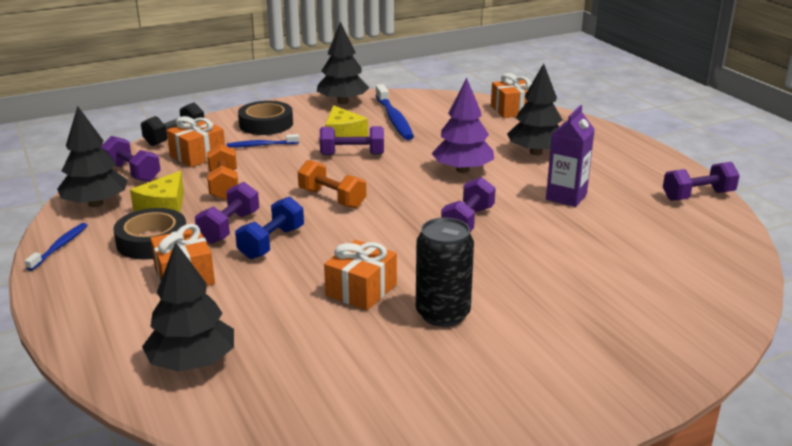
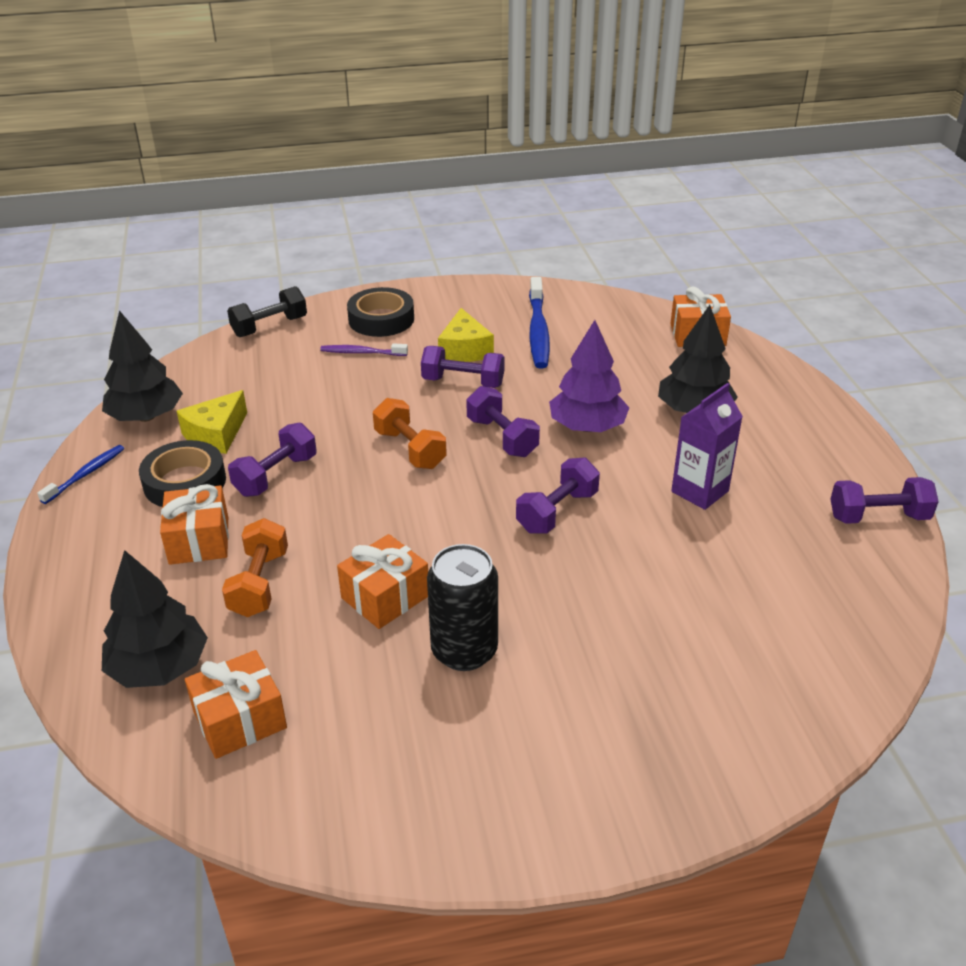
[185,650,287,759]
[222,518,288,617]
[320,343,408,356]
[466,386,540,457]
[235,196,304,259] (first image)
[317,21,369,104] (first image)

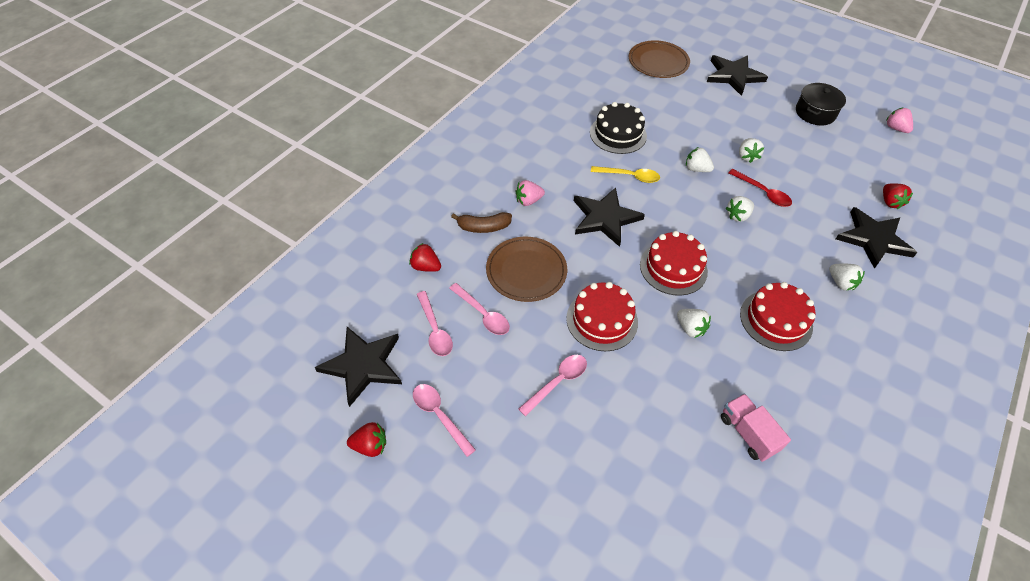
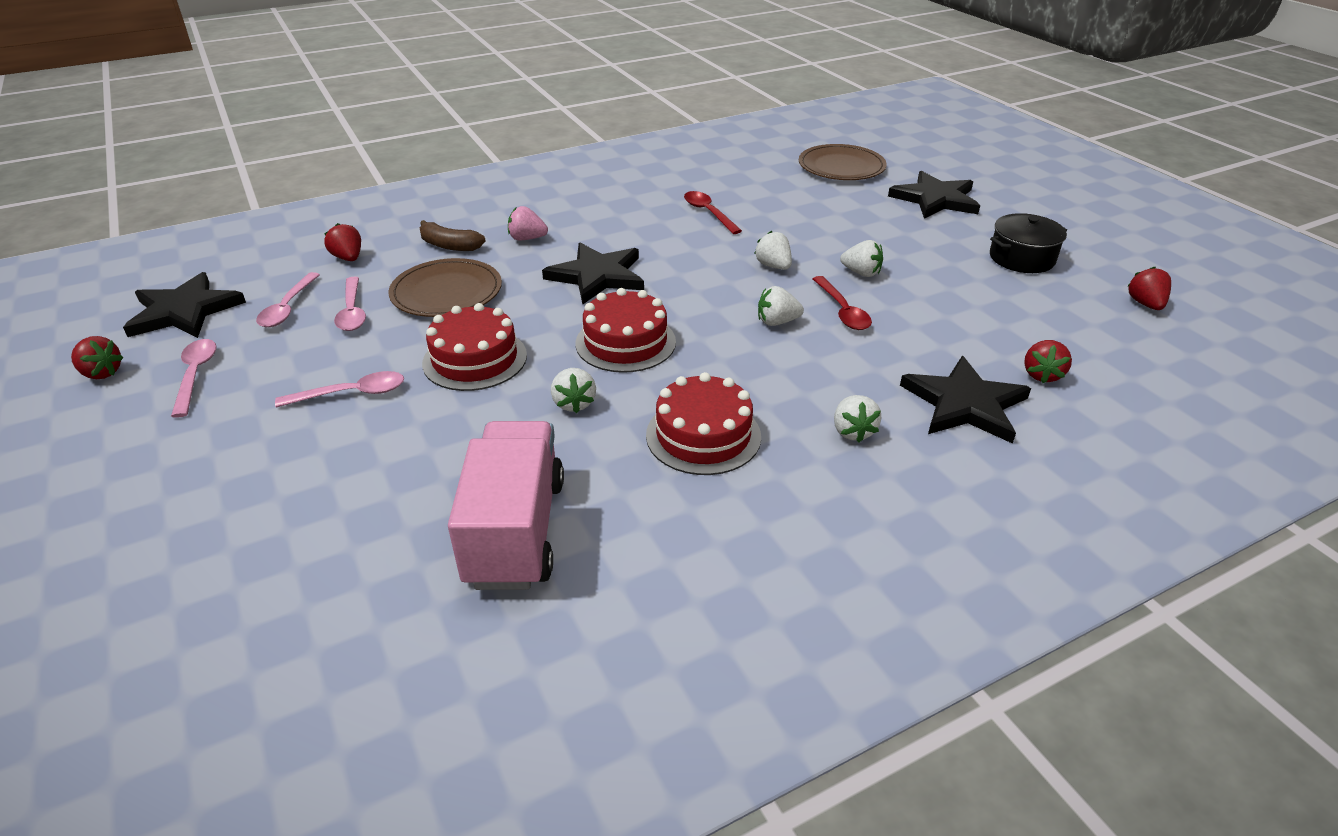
[448,421,564,590]
[684,191,742,234]
[840,240,883,277]
[1128,267,1171,310]
[591,166,660,183] (first image)

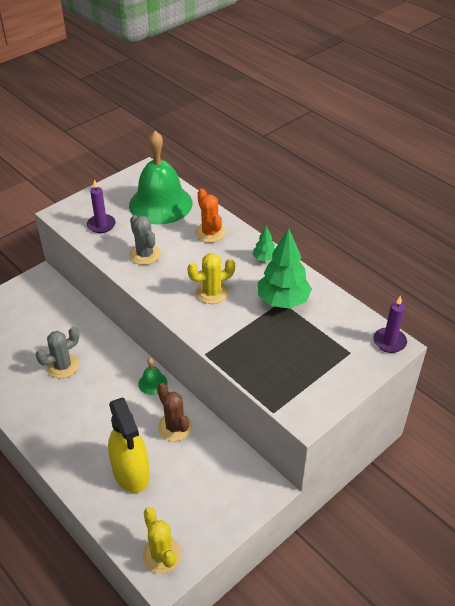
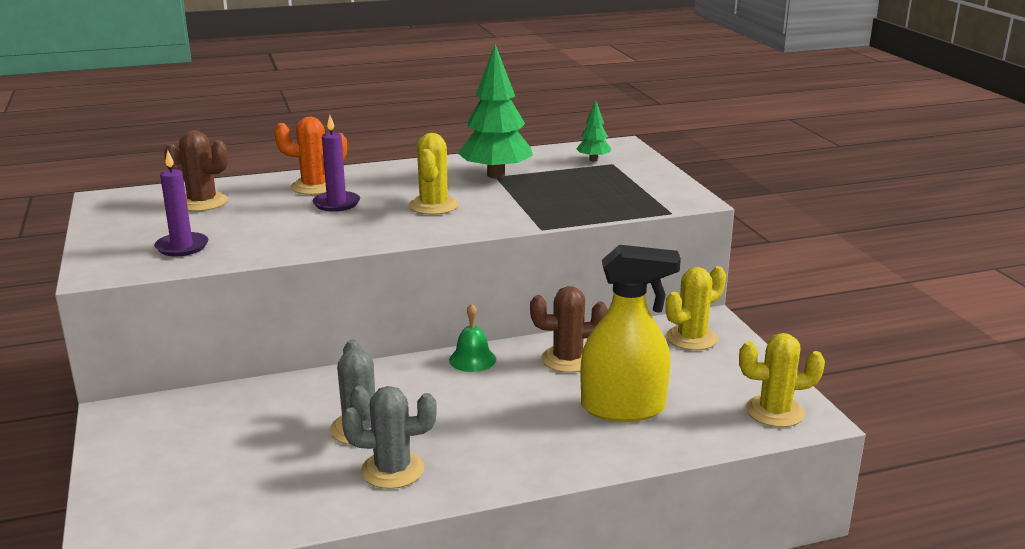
[164,130,228,211]
[313,115,360,212]
[342,386,437,489]
[576,100,611,161]
[665,266,726,350]

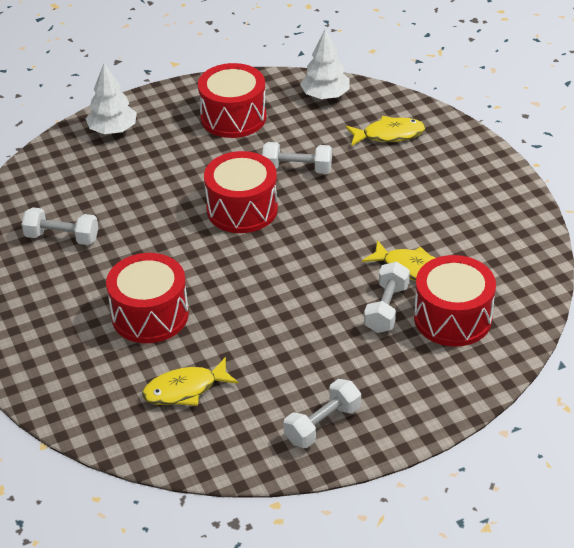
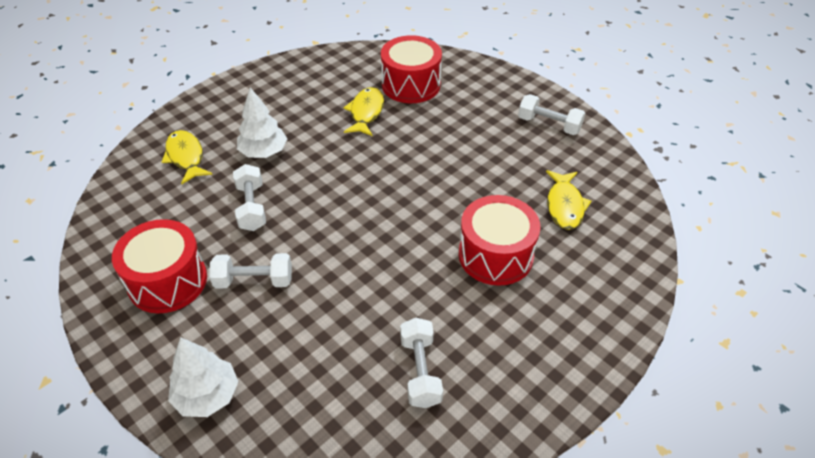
[209,253,292,289]
[237,87,287,158]
[546,170,591,230]
[204,151,278,233] (first image)

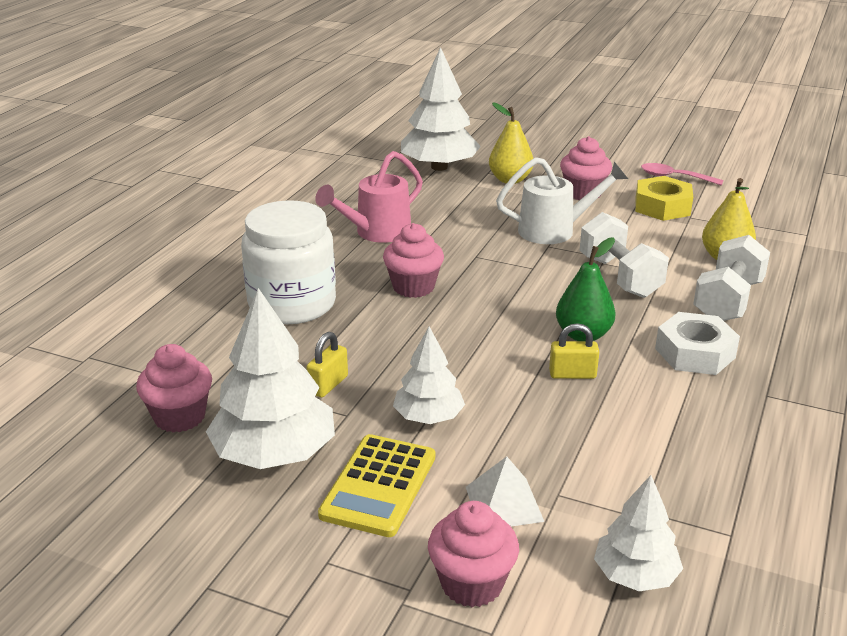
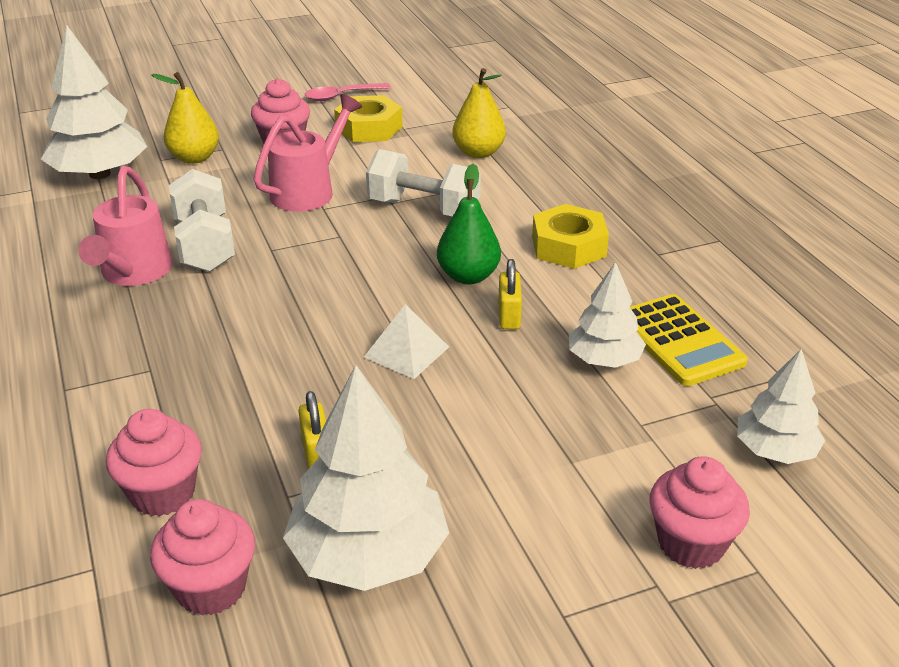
[106,409,202,517]
[168,169,235,272]
[254,94,362,212]
[364,304,449,379]
[498,259,522,329]
[532,204,609,269]
[569,262,646,368]
[630,294,748,386]
[241,200,336,324] (first image)

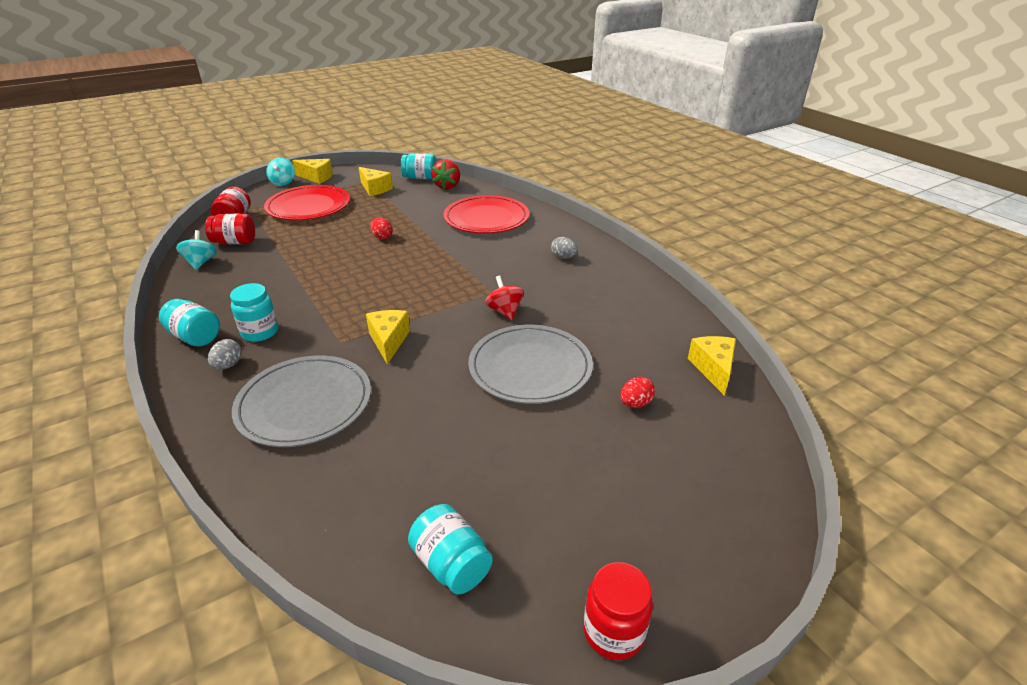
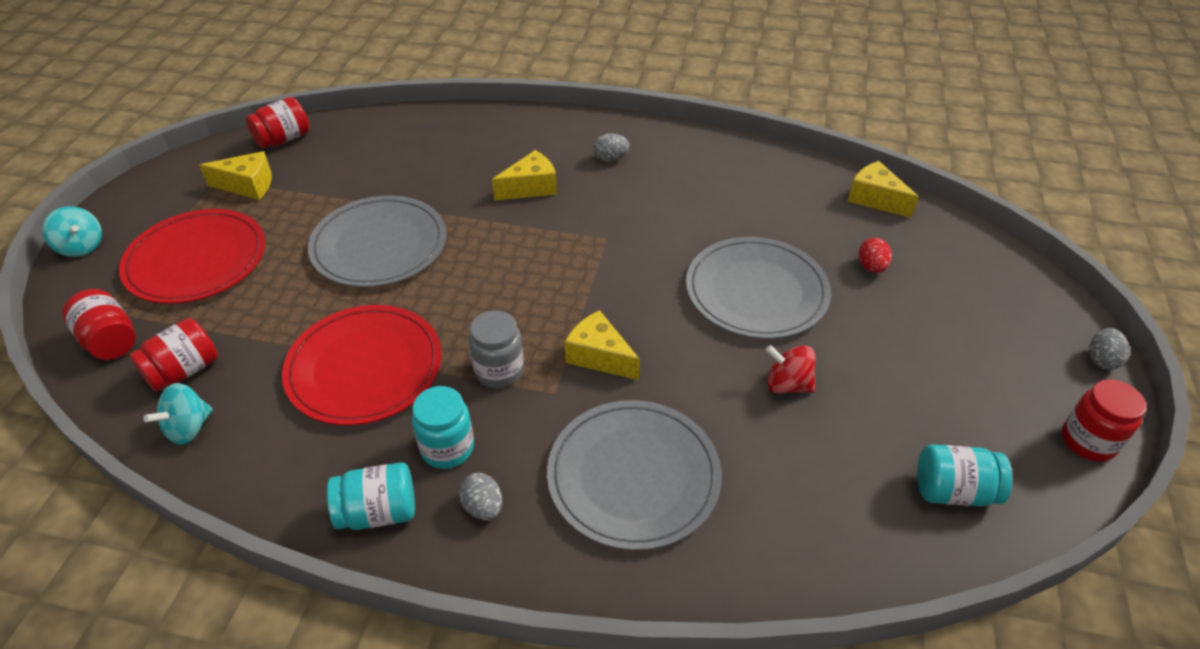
[143,383,213,445]
[246,97,310,148]
[282,305,442,425]
[308,196,446,287]
[469,310,524,388]
[492,150,557,200]
[766,345,816,393]
[1089,328,1130,370]
[431,159,460,189] (first image)

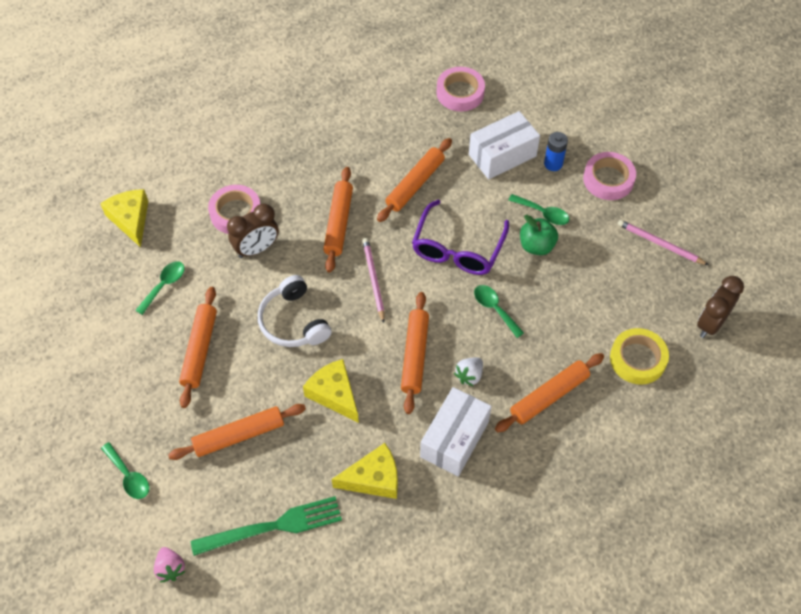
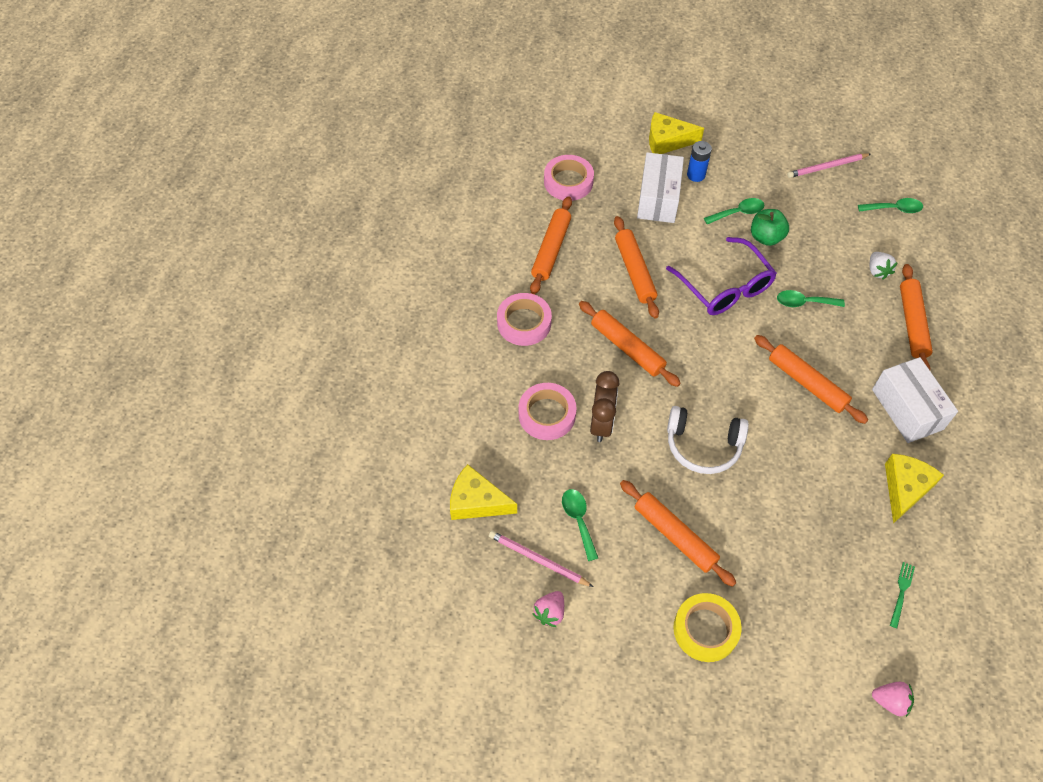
[489,531,593,587]
[497,293,552,346]
[530,196,572,295]
[532,591,564,627]
[649,112,704,154]
[673,593,742,662]
[858,198,923,213]
[870,252,898,279]
[890,562,915,628]
[697,276,744,338] (first image)

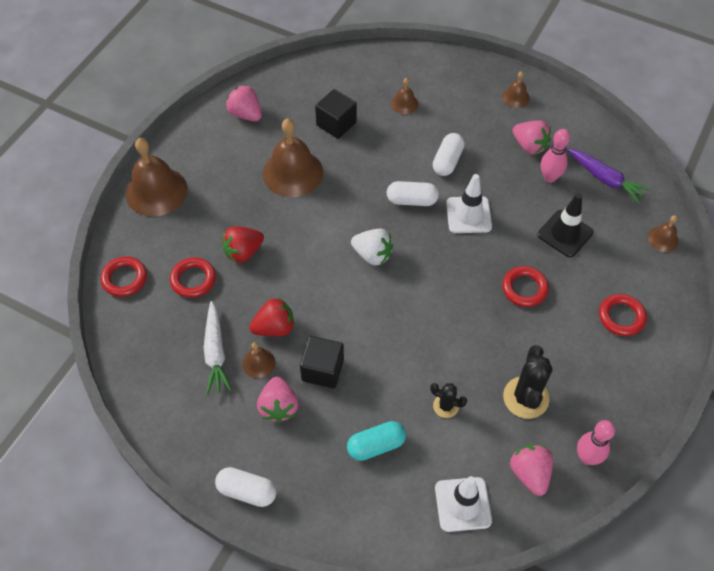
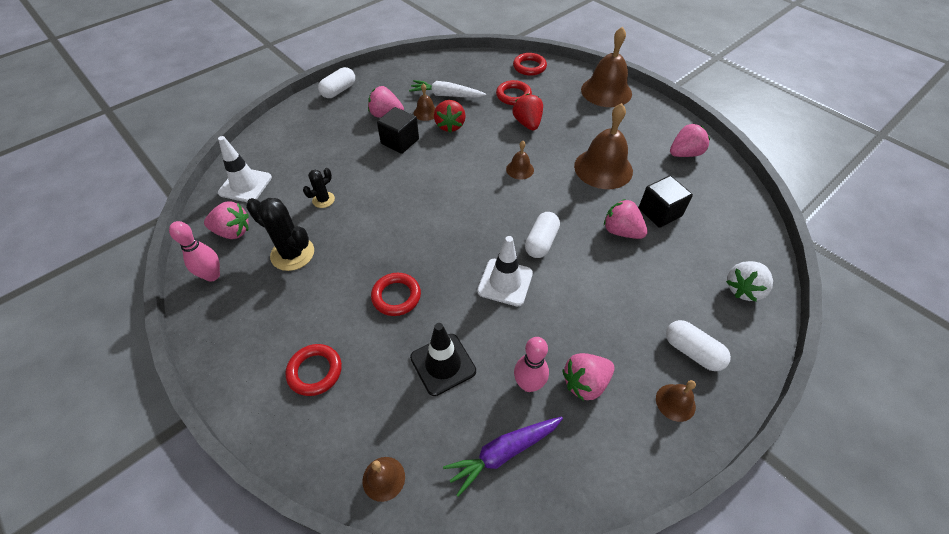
[506,141,534,180]
[604,199,648,239]
[666,320,731,371]
[726,261,773,302]
[347,421,406,461] (first image)

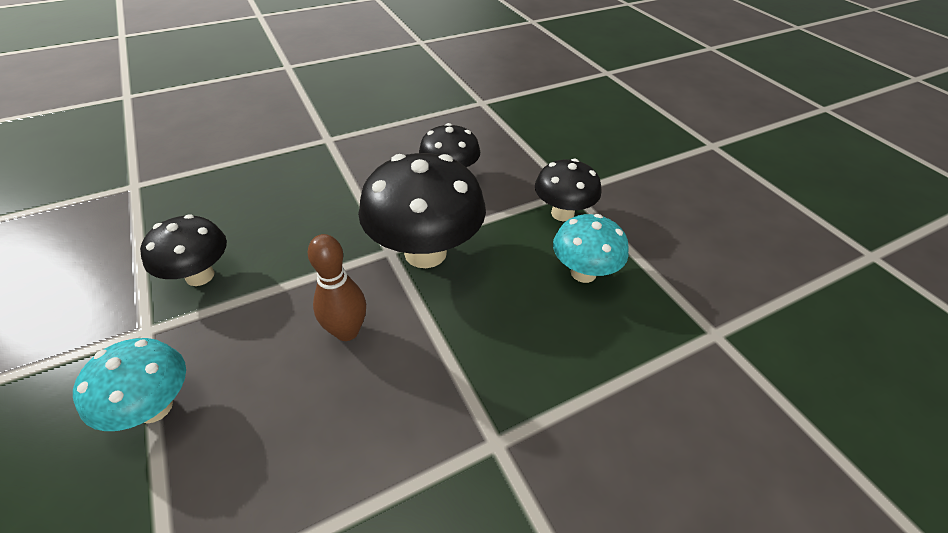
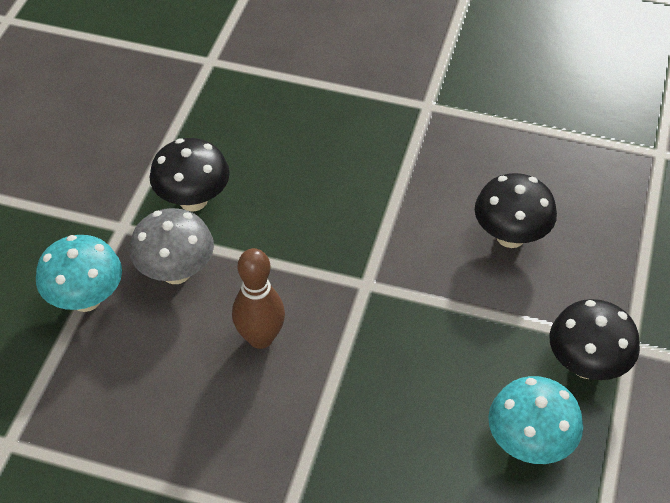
[130,208,214,284]
[358,153,486,268] (first image)

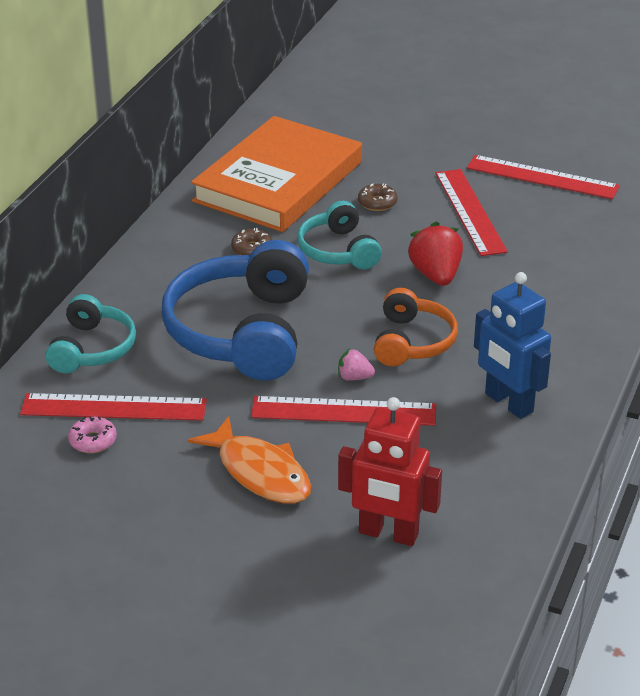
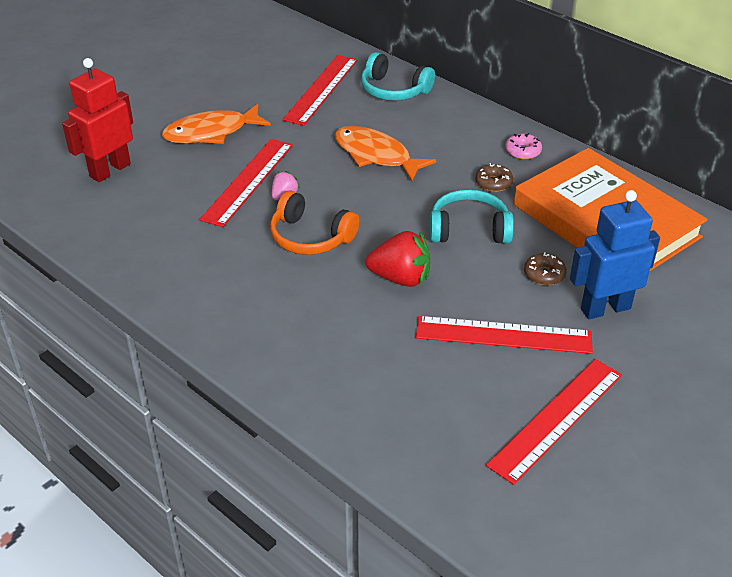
[335,126,436,182]
[505,133,542,160]
[570,190,660,319]

